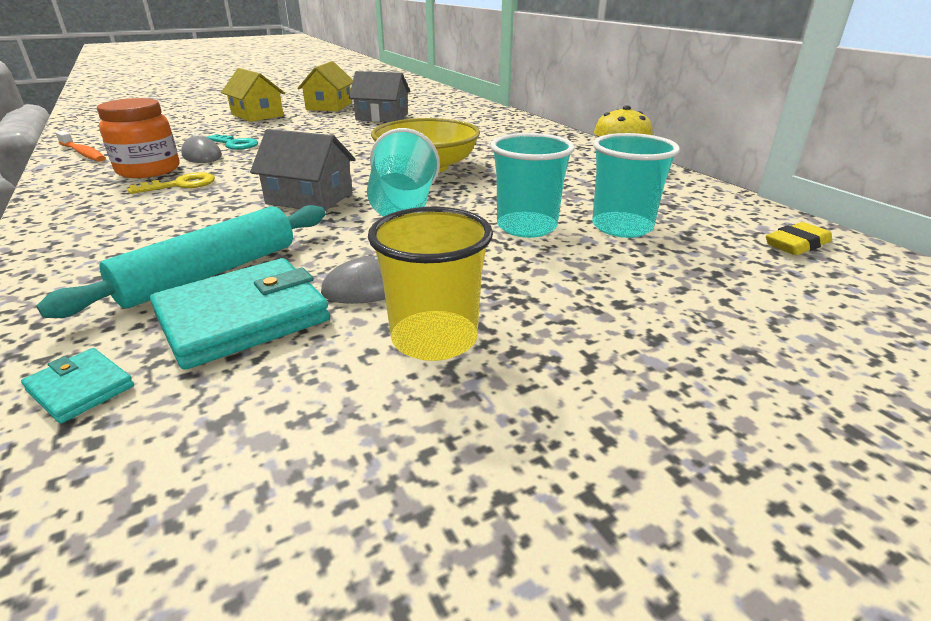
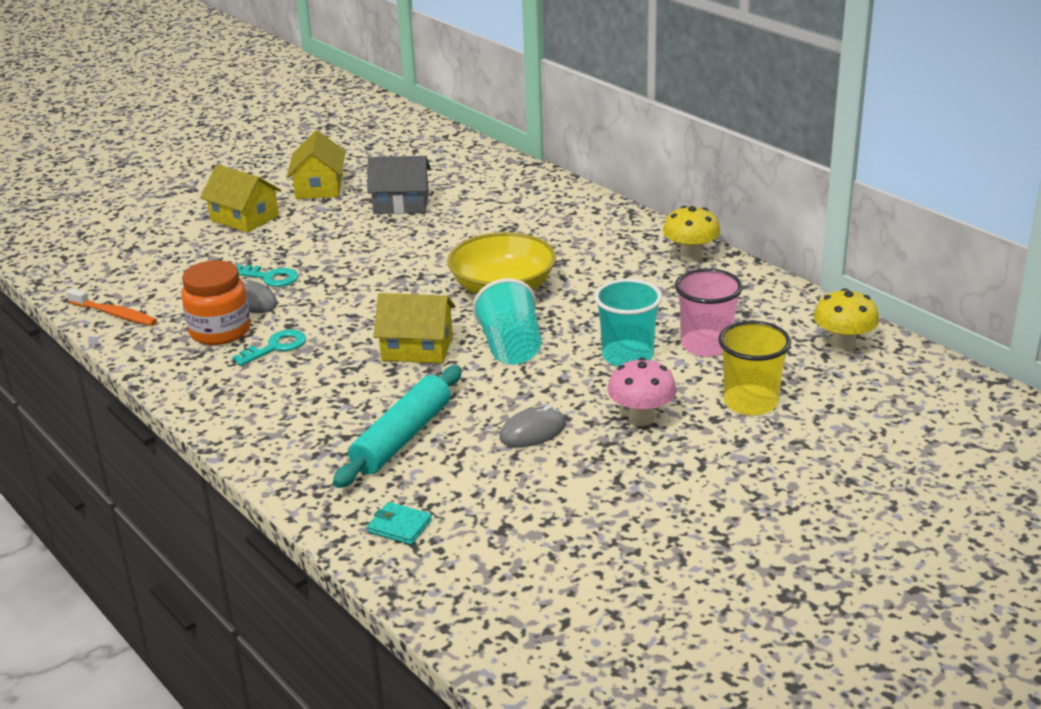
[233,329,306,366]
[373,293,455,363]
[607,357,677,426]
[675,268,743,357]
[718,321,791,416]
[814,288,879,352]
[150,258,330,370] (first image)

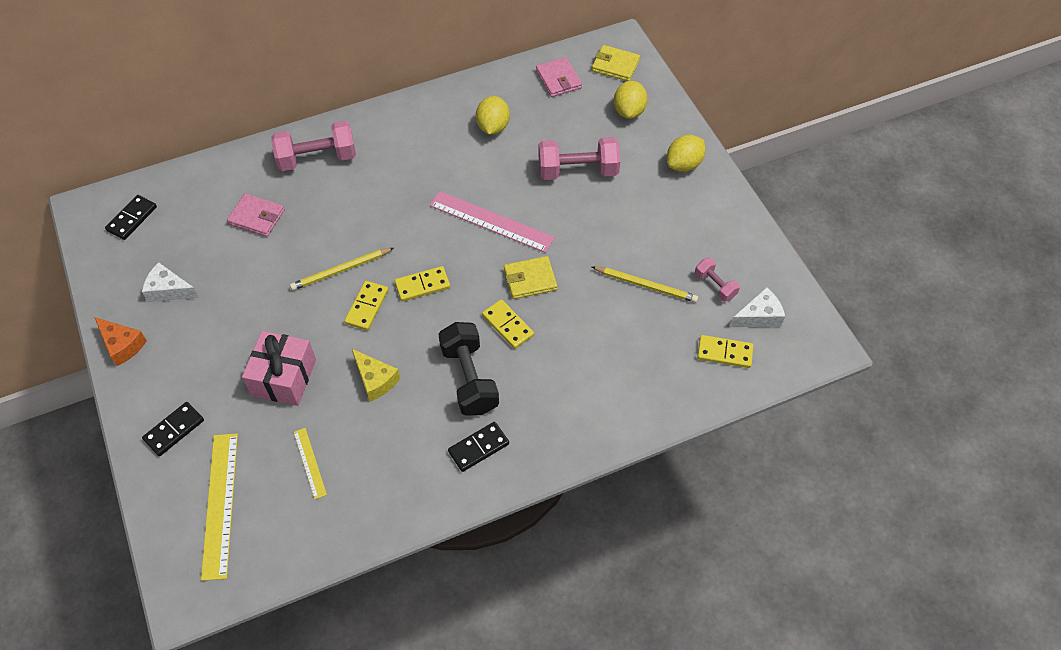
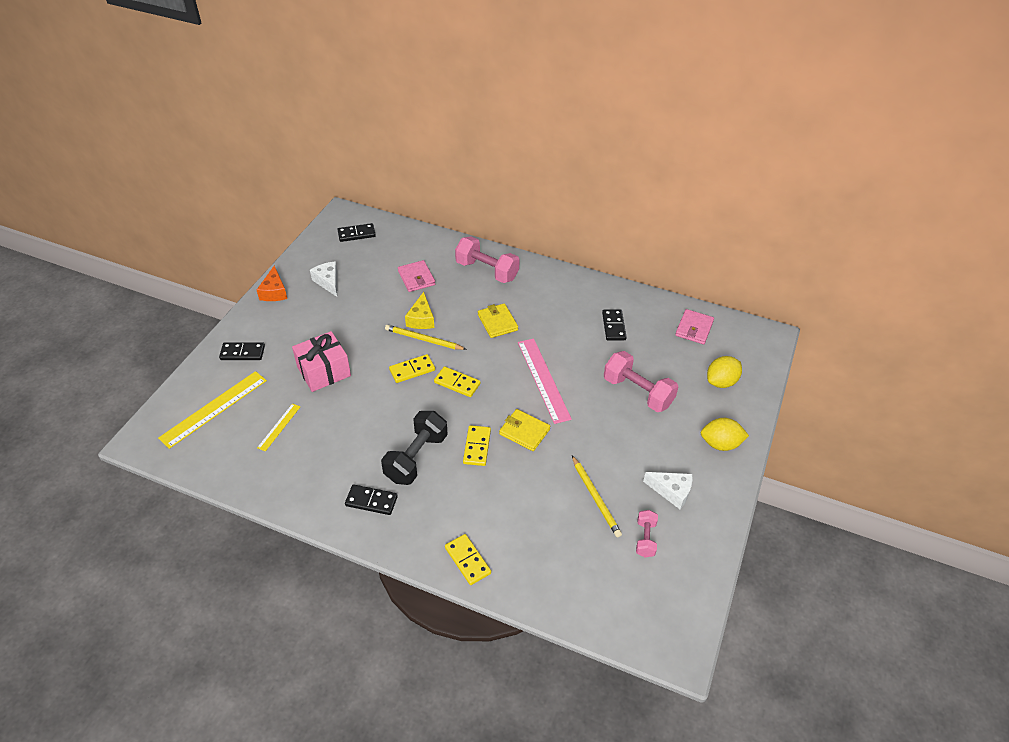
[405,292,434,329]
[445,534,491,585]
[478,303,518,338]
[602,309,627,341]
[643,472,693,509]

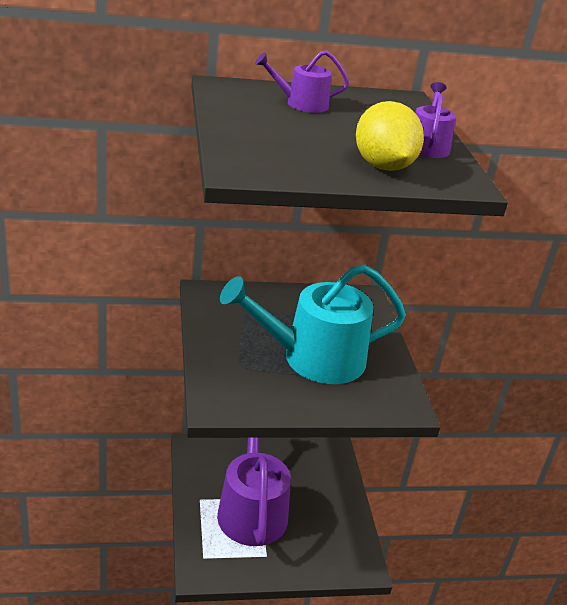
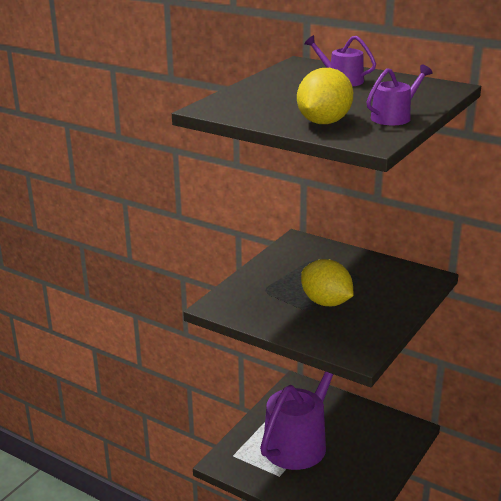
[301,259,353,306]

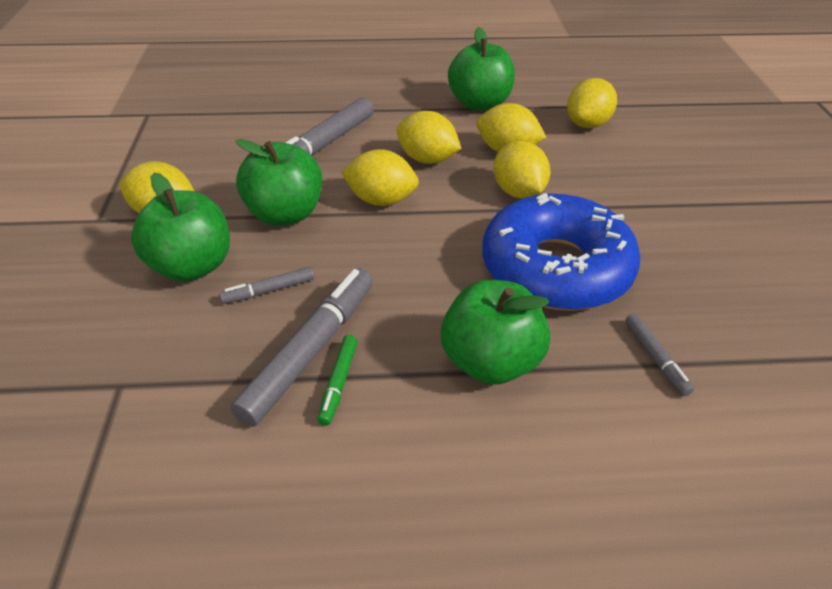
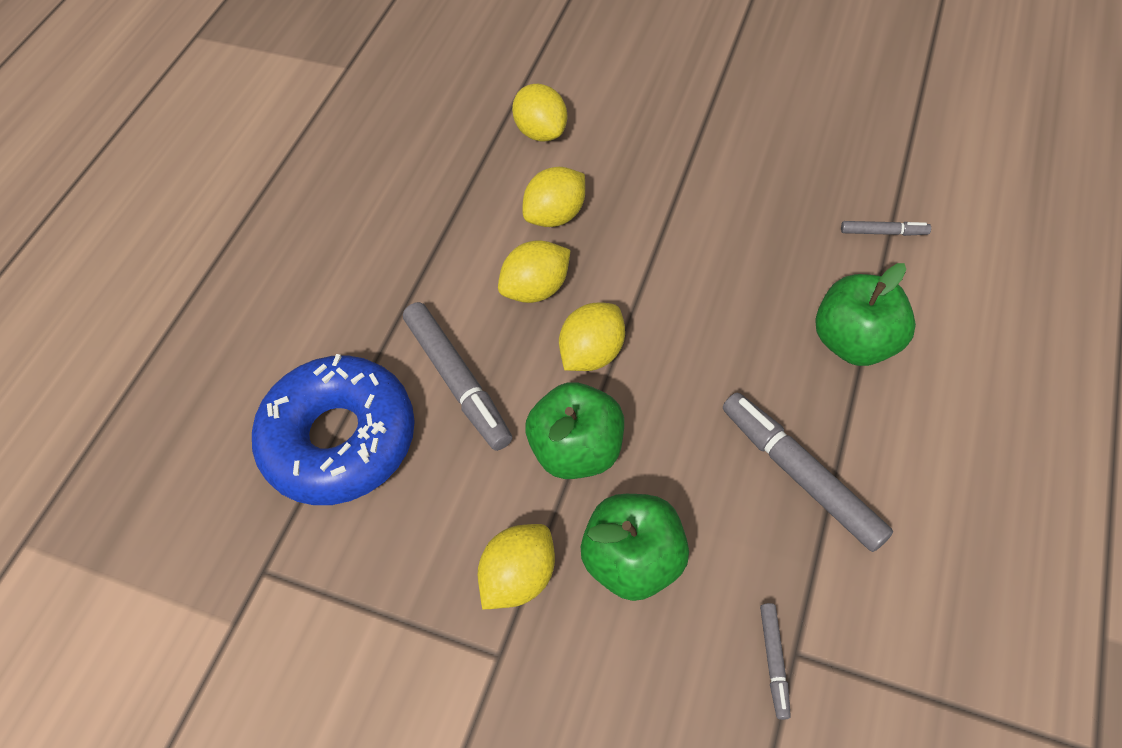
[252,354,415,505]
[760,603,791,720]
[317,335,358,426] (first image)
[448,27,515,111] (first image)
[493,141,550,199] (first image)

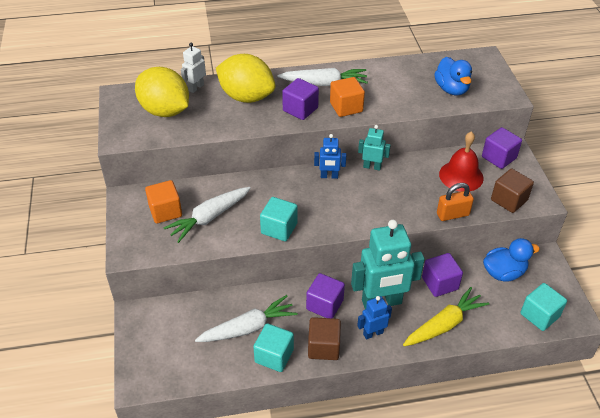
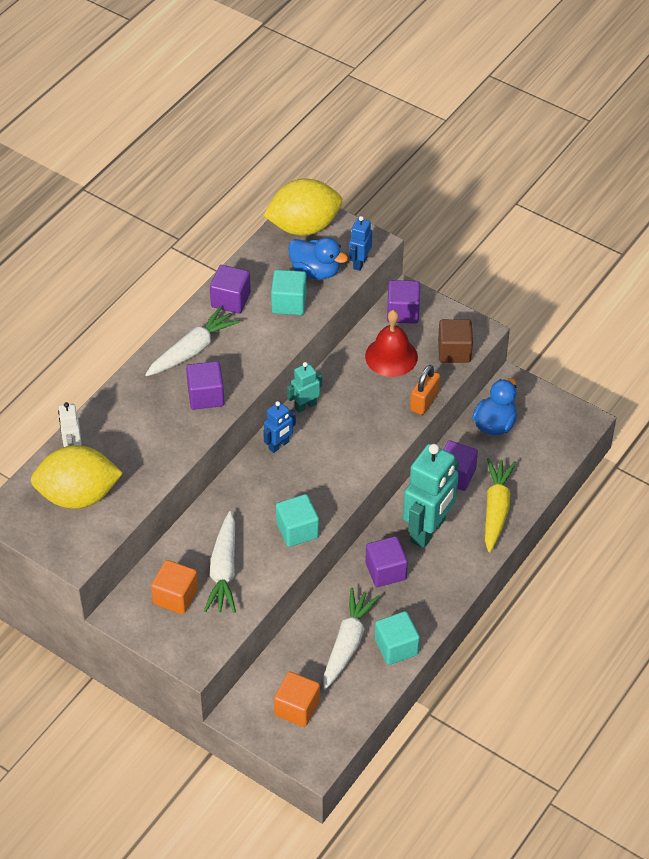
[210,265,251,314]
[263,178,342,236]
[271,270,307,315]
[274,672,320,727]
[349,216,372,271]
[308,317,341,360] (first image)

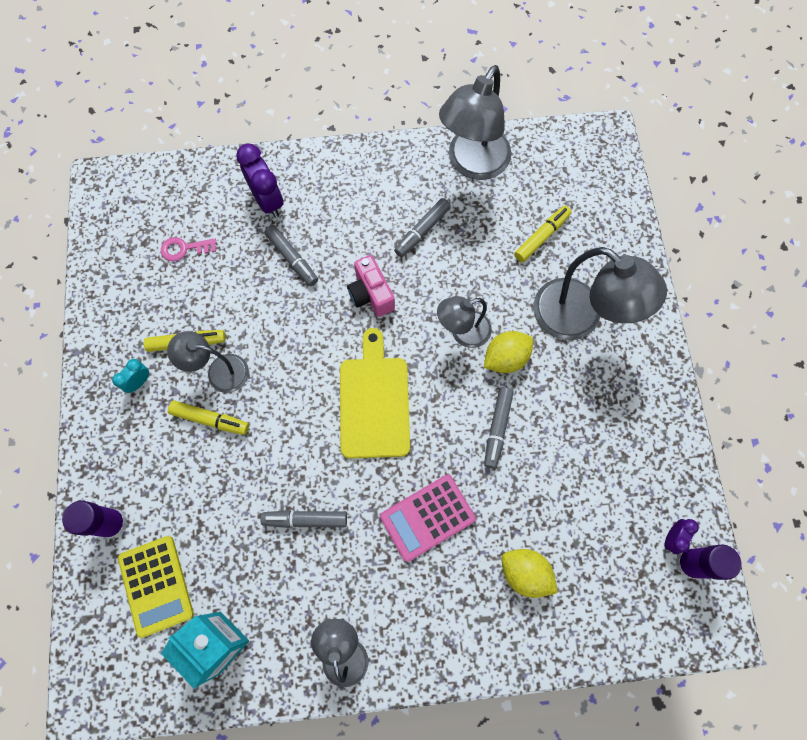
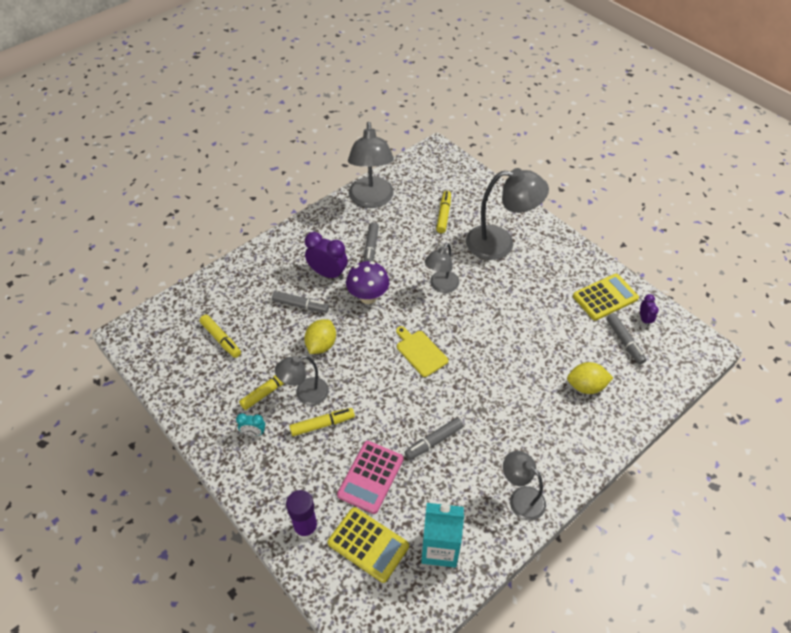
[199,315,241,358]
[236,413,265,436]
[304,319,336,354]
[305,232,348,280]
[337,441,403,514]
[346,261,389,304]
[396,326,448,377]
[573,274,639,321]
[606,313,647,365]
[675,544,741,580] (first image)

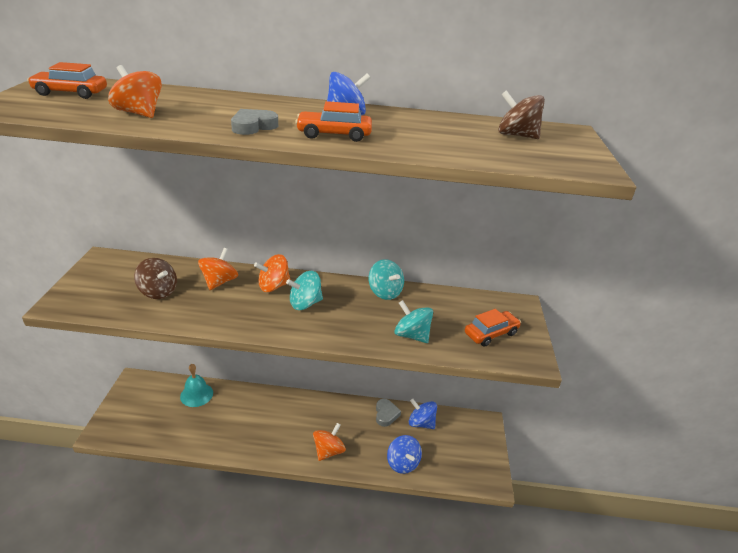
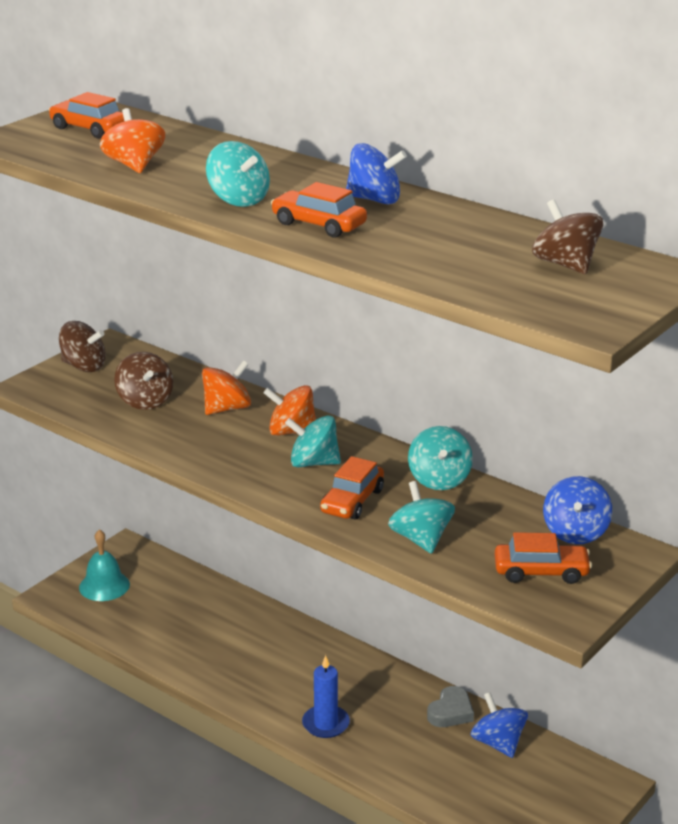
[59,321,106,372]
[79,529,130,601]
[206,141,270,207]
[302,655,350,738]
[320,456,384,520]
[543,476,612,544]

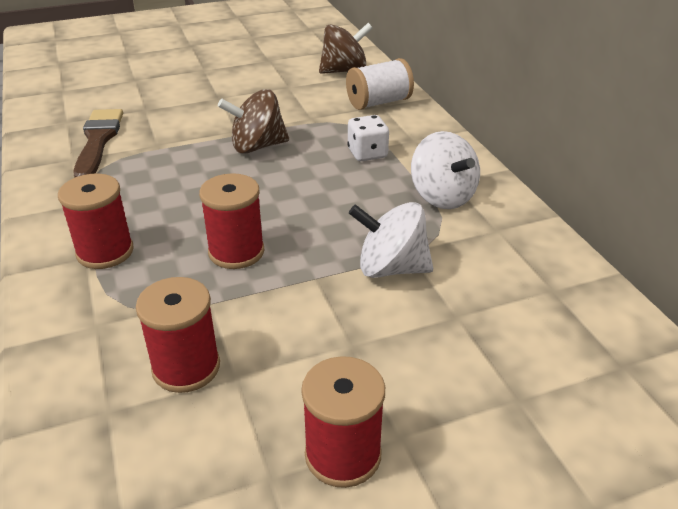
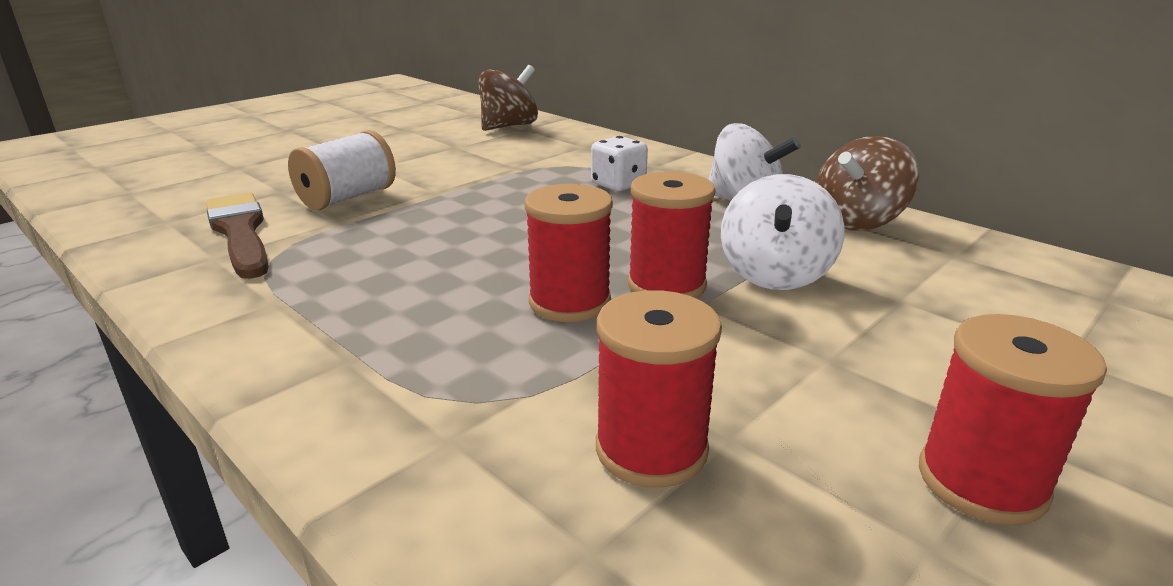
[288,130,396,210]
[628,171,715,298]
[721,174,845,290]
[816,136,919,230]

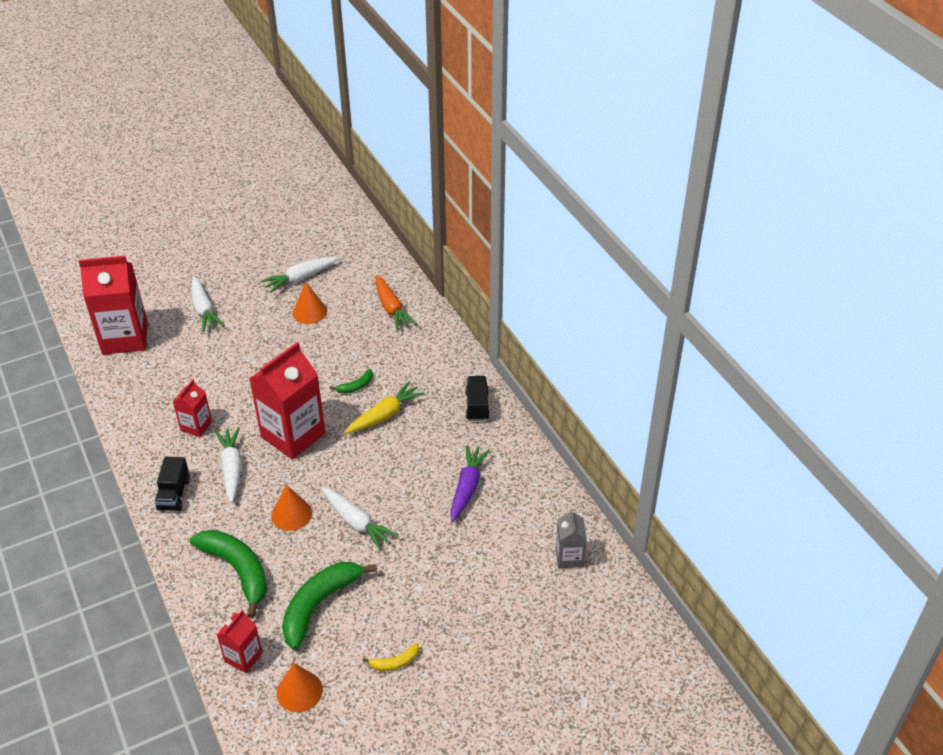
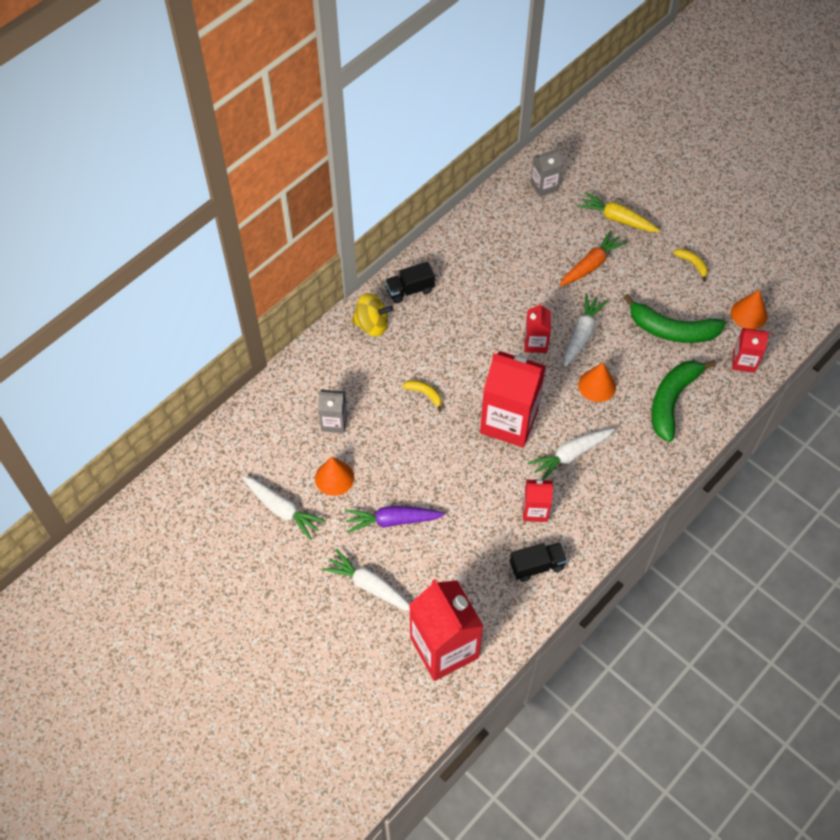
[318,389,347,433]
[322,549,410,611]
[345,506,445,533]
[351,293,394,336]
[402,380,442,412]
[510,542,567,582]
[524,303,551,353]
[560,230,627,286]
[577,192,660,232]

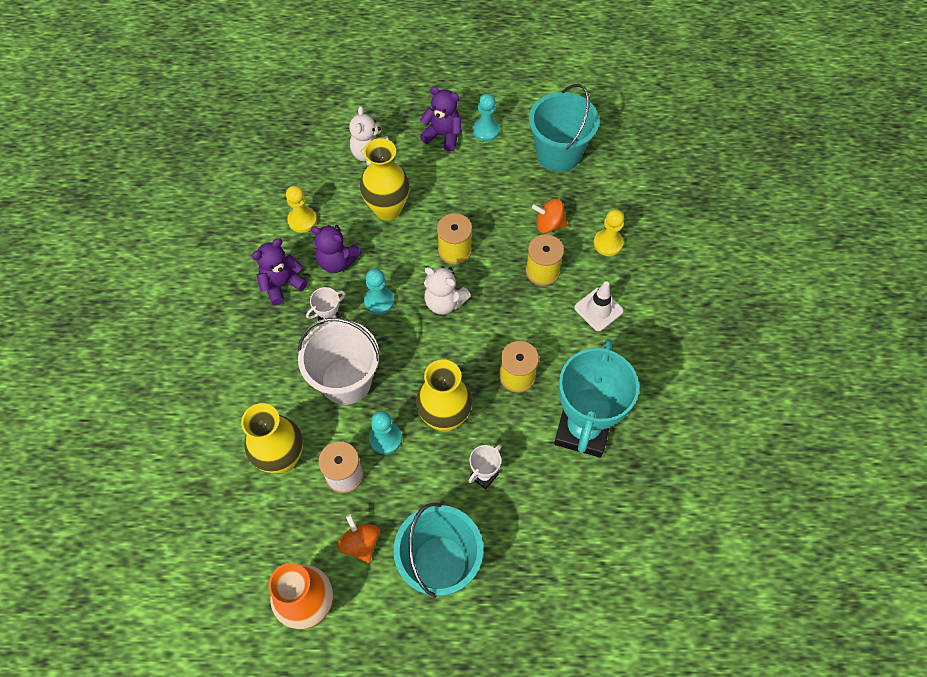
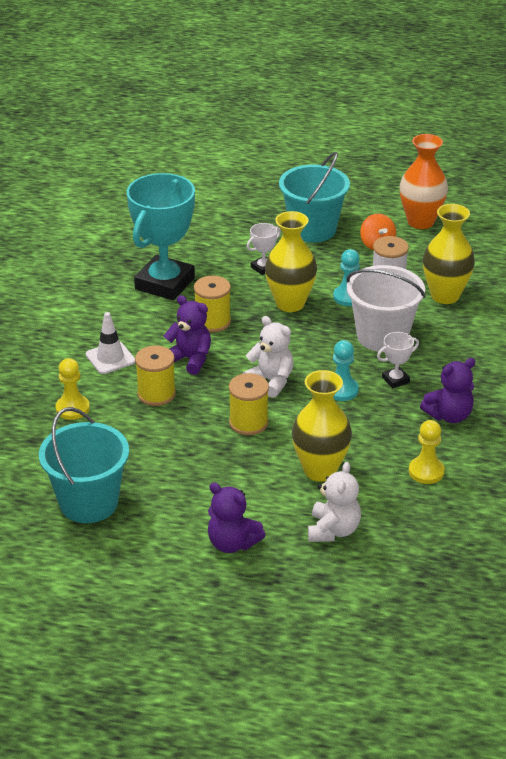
[164,295,211,375]
[472,93,500,142] (first image)
[532,199,568,233] (first image)

